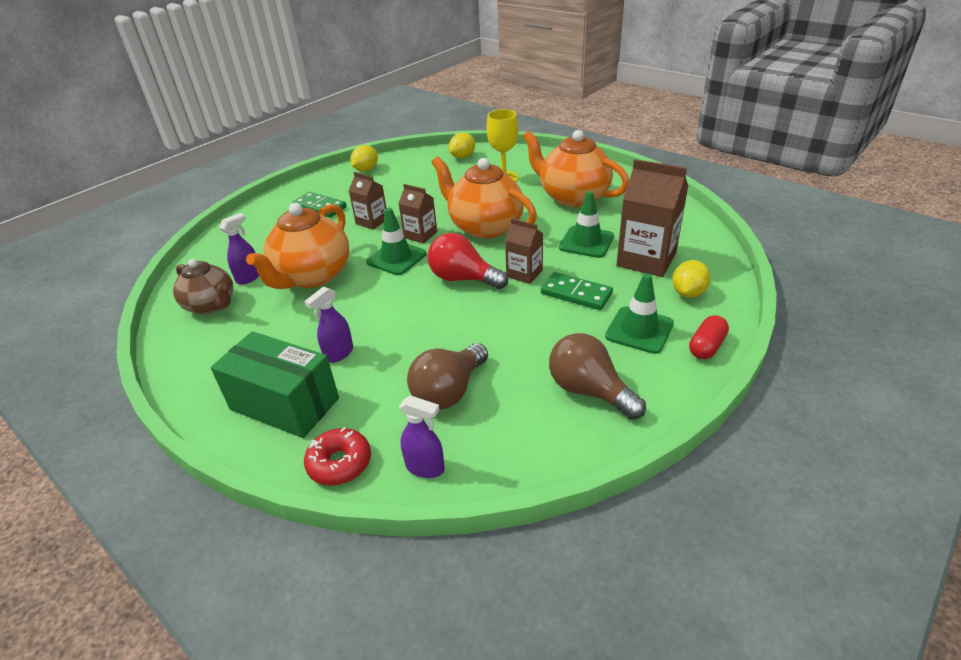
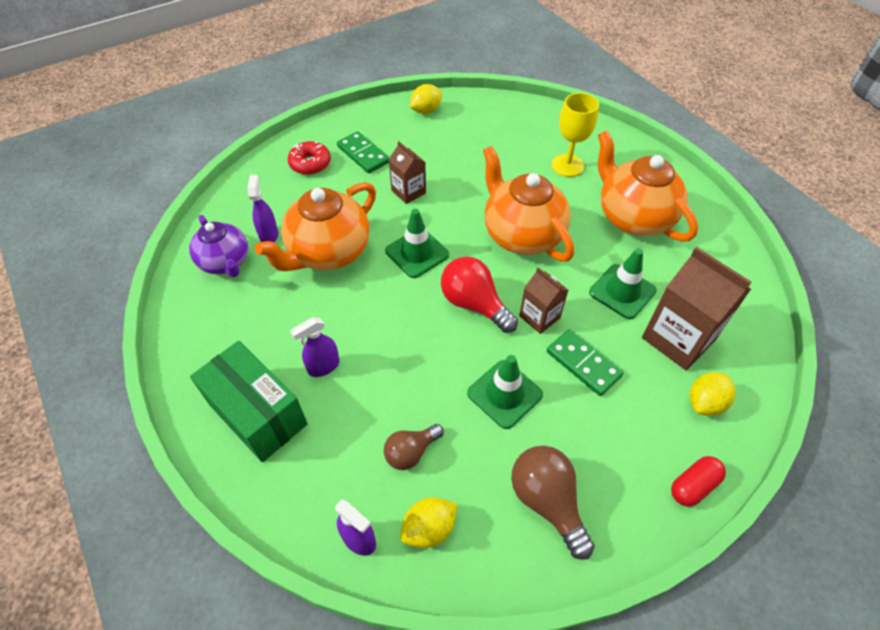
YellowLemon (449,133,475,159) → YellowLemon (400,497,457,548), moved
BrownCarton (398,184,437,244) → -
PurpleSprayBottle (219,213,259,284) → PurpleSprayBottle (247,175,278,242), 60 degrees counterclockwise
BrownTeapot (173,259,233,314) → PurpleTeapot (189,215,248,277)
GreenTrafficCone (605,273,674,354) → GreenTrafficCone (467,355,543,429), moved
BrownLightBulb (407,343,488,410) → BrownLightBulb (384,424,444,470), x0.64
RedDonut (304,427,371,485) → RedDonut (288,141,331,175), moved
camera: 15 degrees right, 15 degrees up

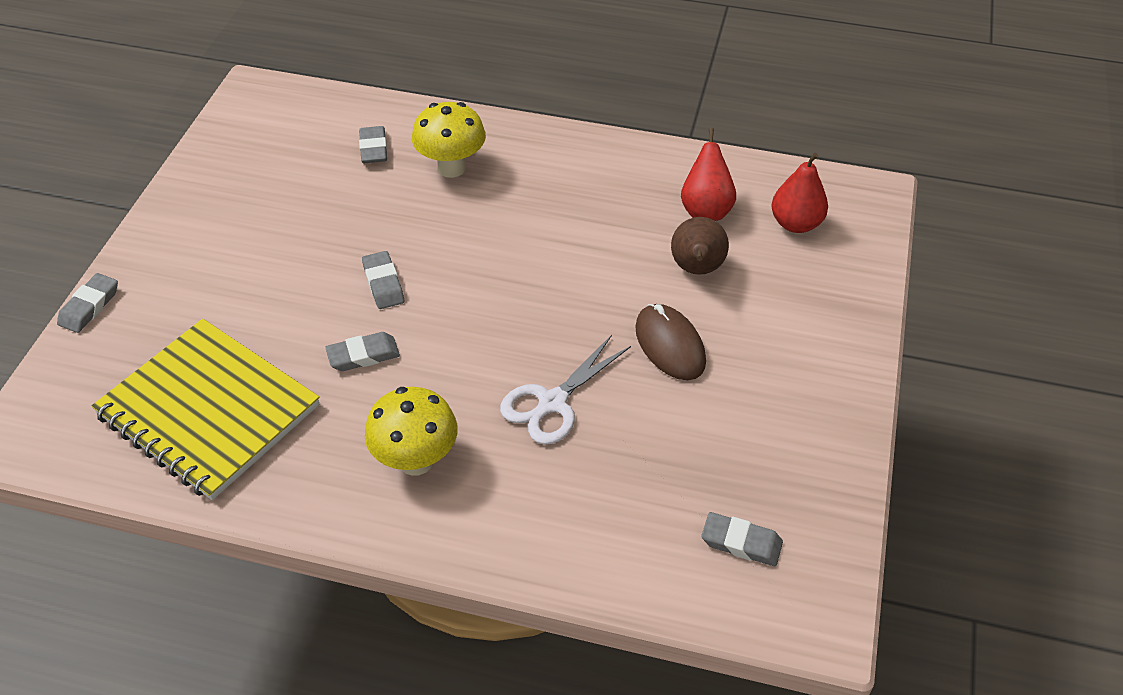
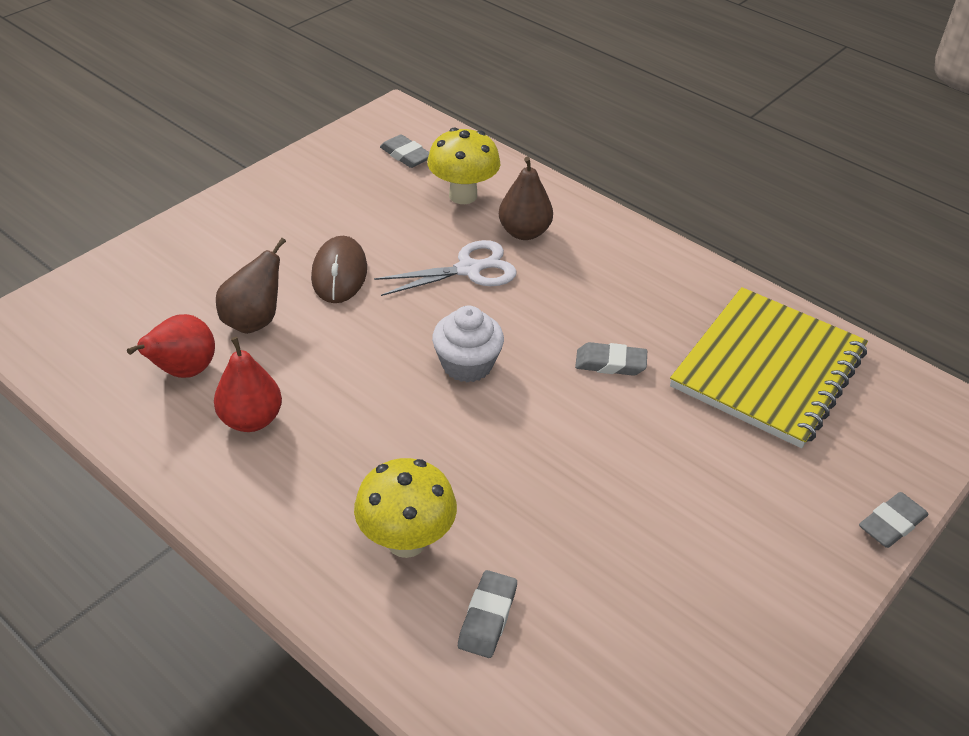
RedPear (772,153,828,233) → RedPear (214,337,282,432), moved
GreyEraser (362,251,404,309) → -
YellowNotebook (91,319,319,500) → YellowNotebook (670,287,868,448), 60 degrees clockwise
YellowMushroom (365,387,458,476) → YellowMushroom (427,127,500,204), moved
- → BrownPear (499,157,553,240)
- → WhiteCupcake (432,306,504,383)
camera: 155 degrees left, 5 degrees down

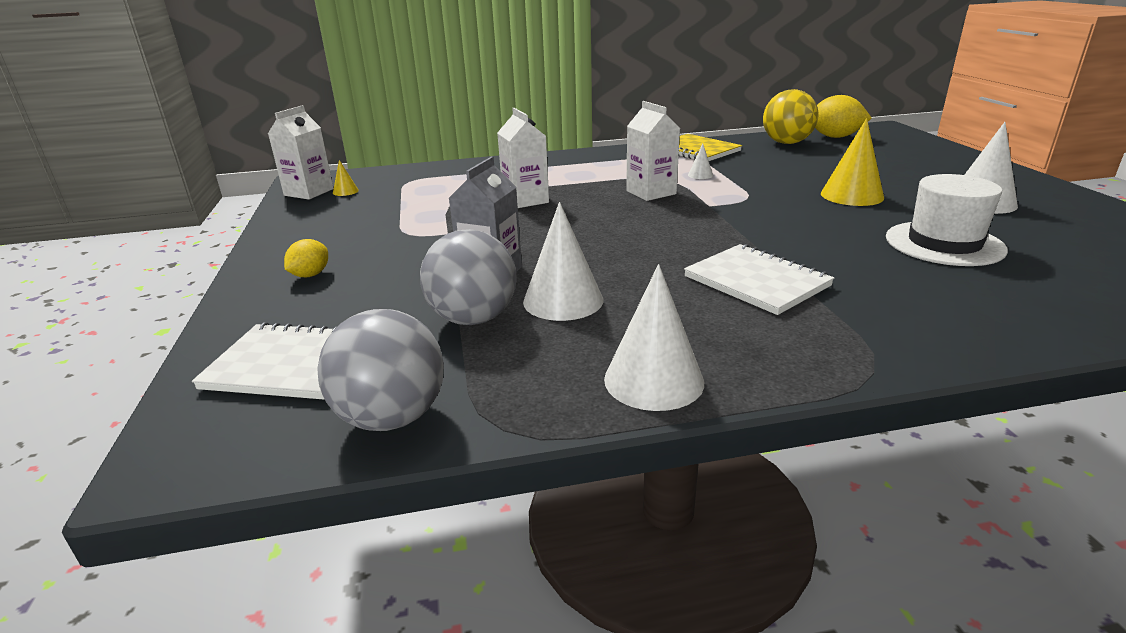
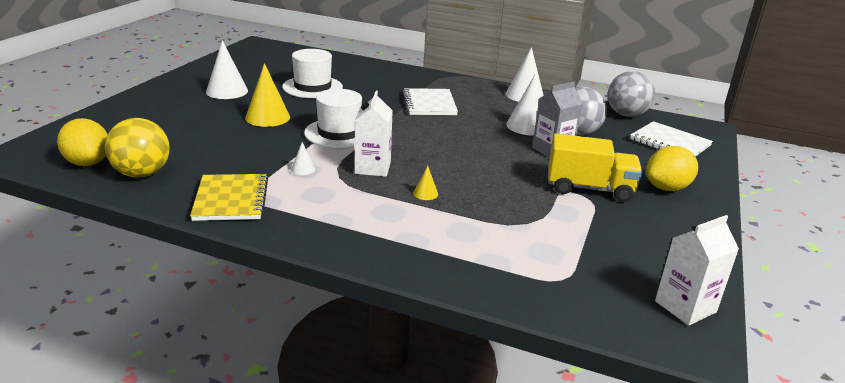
WhiteCarton (497,108,549,208) → -
YellowCone (333,160,359,196) → YellowCone (413,166,438,200), moved
YellowLemon (284,239,328,277) → YellowLemon (646,146,698,191), x1.73
- → WhiteHat (304,89,362,148)
- → YellowTruck (548,133,642,202)
camera: 150 degrees left, 0 degrees up

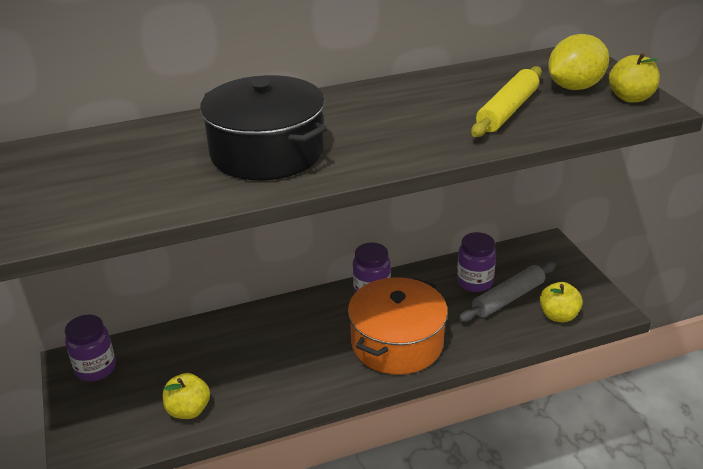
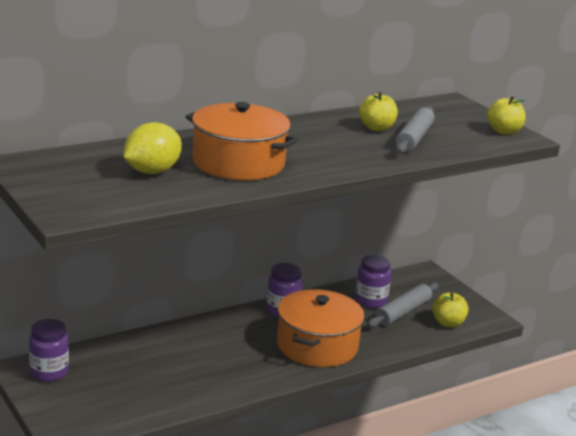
YellowLemon (548,34,609,90) → YellowLemon (124,122,182,174), moved
YellowRollingPin (471,66,542,137) → GreyRollingPin (395,106,434,154)
BlackPot (200,75,327,180) → OrangePot (186,102,298,180)
YellowApple (163,373,210,419) → YellowApple (359,92,398,131), moved
camera: 15 degrees left, 10 degrees down

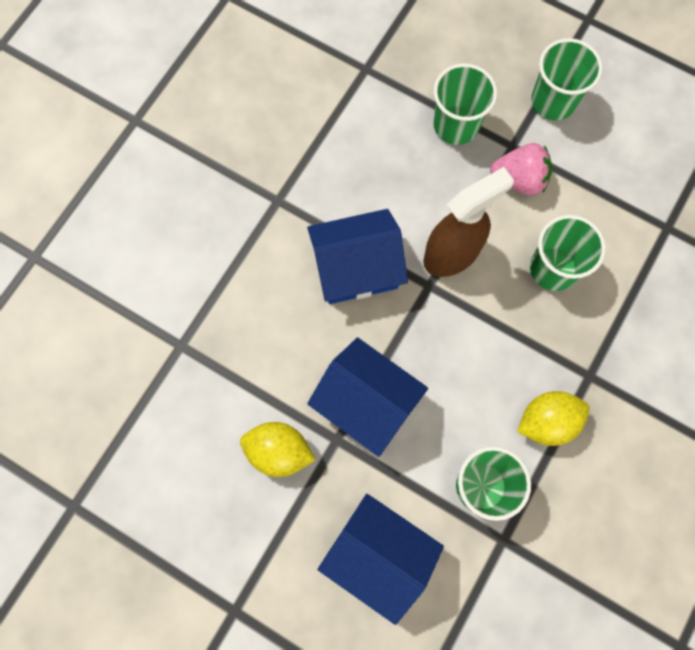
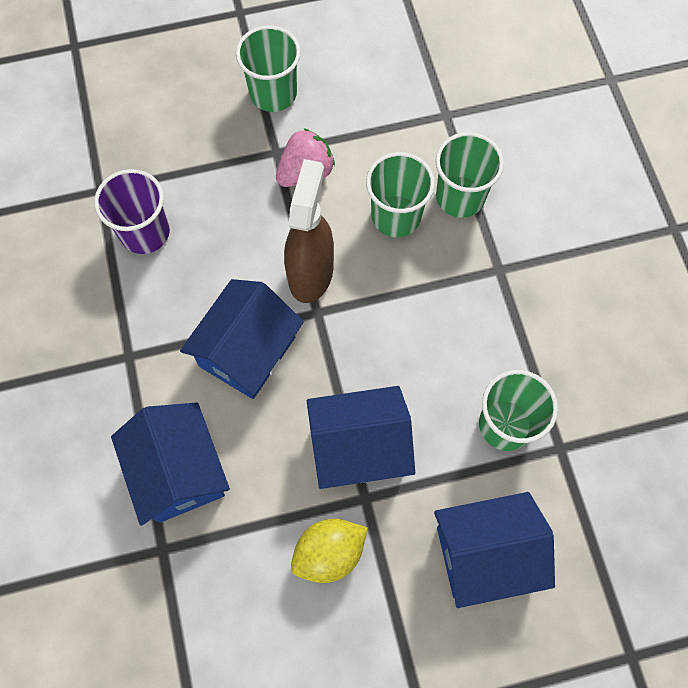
GreenCup (433,63,497,145) → GreenCup (435,132,504,218), moved
YellowLemon (517,391,590,446) → -
- → PurpleCup (94,169,170,254)
- → BlueHouse (111,402,230,526)
camera: 45 degrees left, 5 degrees down

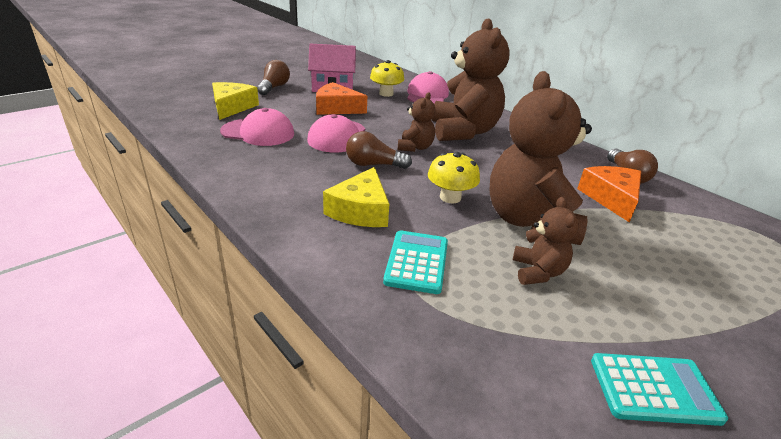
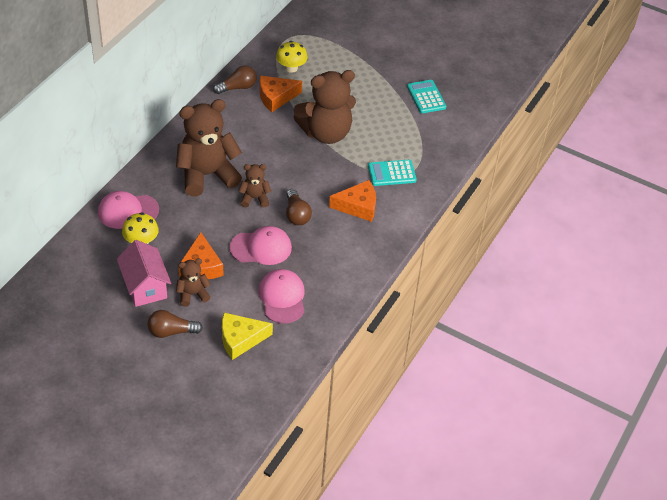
YellowMushroom (428,152,480,204) → YellowMushroom (276,41,308,73), moved
YellowCheese (323,167,389,227) → OrangeCheese (329,180,376,222)
BrownTeddyBear (513,197,579,285) → BrownTeddyBear (176,259,211,307), moved
camera: 110 degrees left, 15 degrees up

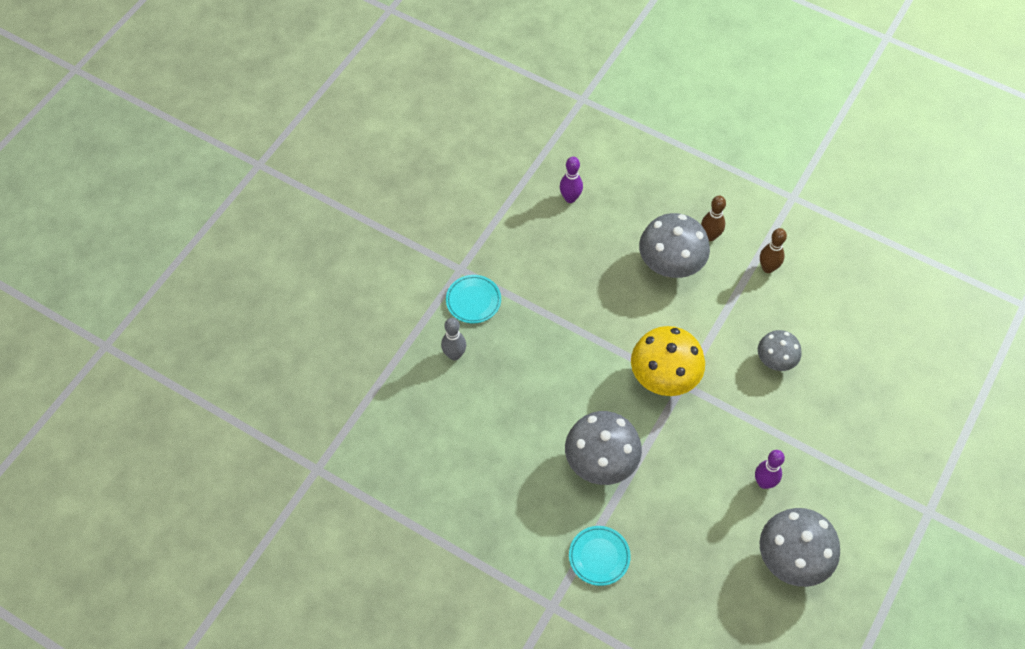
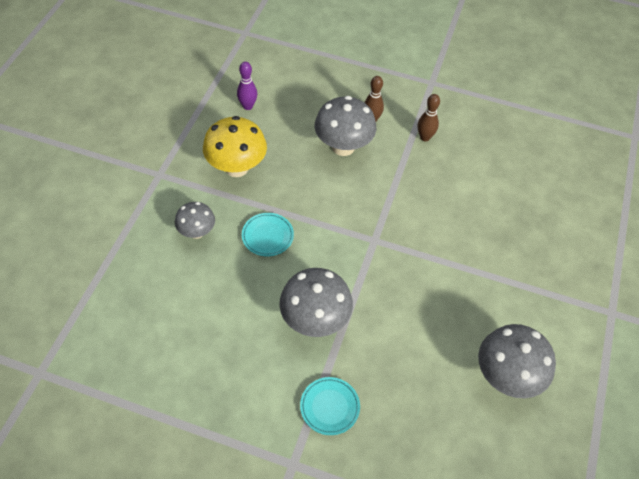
TurquoisePlate (446,275,501,323) → TurquoisePlate (242,213,294,256), moved
GreyBowlingPin (441,318,466,360) → -
YellowMushroom (631,326,705,396) → YellowMushroom (203,116,267,177), moved
GreyMushroom (758,330,802,371) → GreyMushroom (175,202,215,239), moved
PurpleBowlingPin (755,450,785,489) → -
camera: 15 degrees left, 5 degrees down

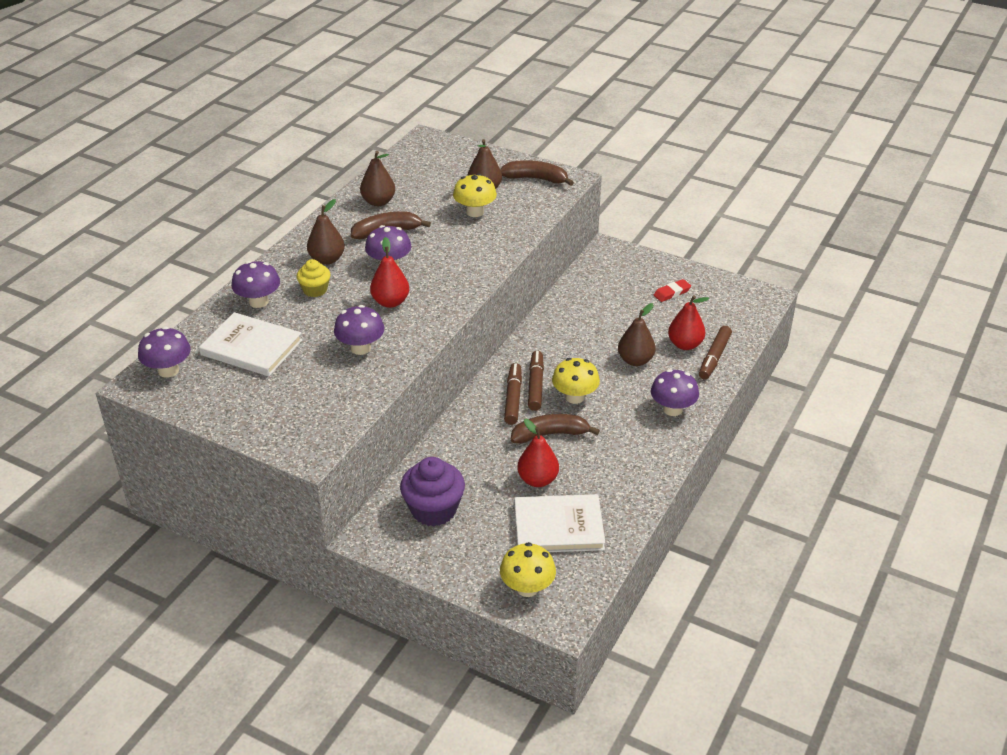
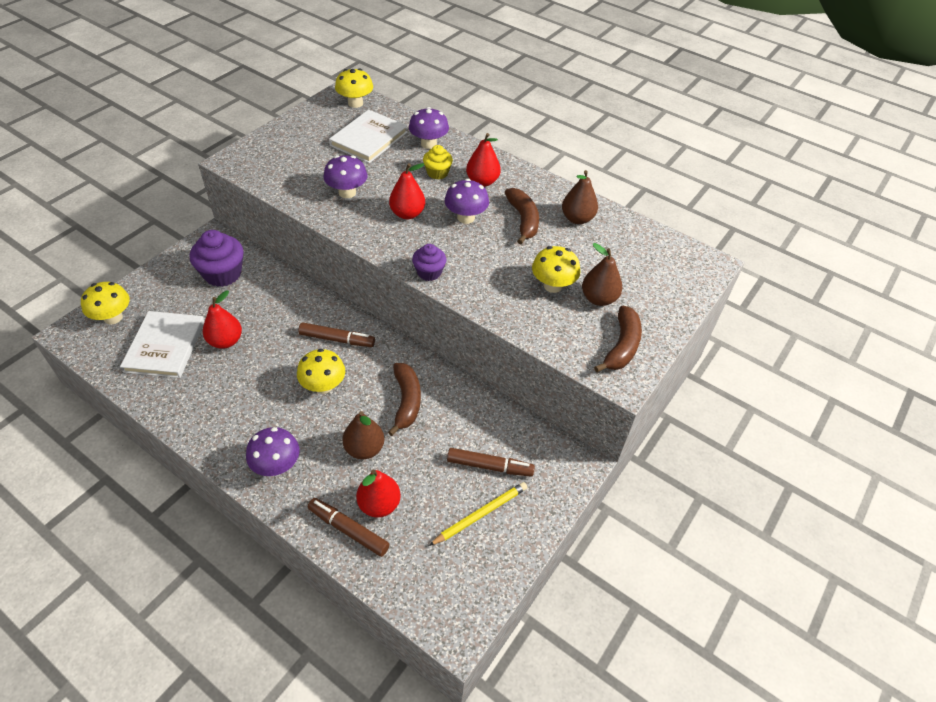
BrownPear (307,199,345,265) → RedPear (466,133,501,187)
RedEraser (654,279,691,302) → YellowPencil (429,482,528,546)
PurpleMushroom (138,326,191,378) → YellowMushroom (335,68,373,108)
BrownMarker (528,350,544,411) → BrownMarker (447,448,535,477), moved
BrownBanana (511,414,600,444) → BrownBanana (388,363,421,436), moved
- → PurpleCupcake (412,244,447,281)
camera: 95 degrees right, 10 degrees up

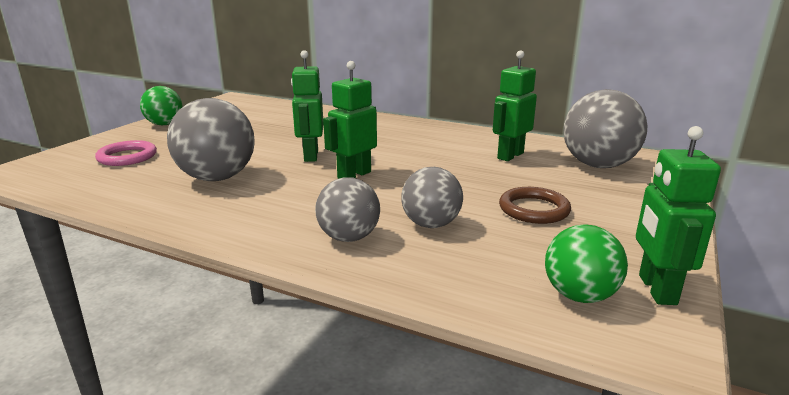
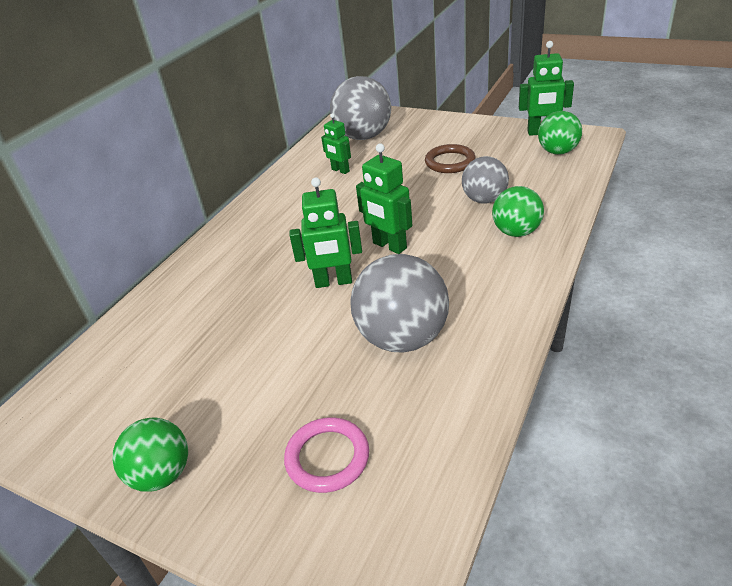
GreenRobot (493,50,537,161) → GreenRobot (321,113,351,174), x0.66
GreyBall (315,177,380,242) → GreenBall (492,186,544,237)
camera: 85 degrees left, 15 degrees up

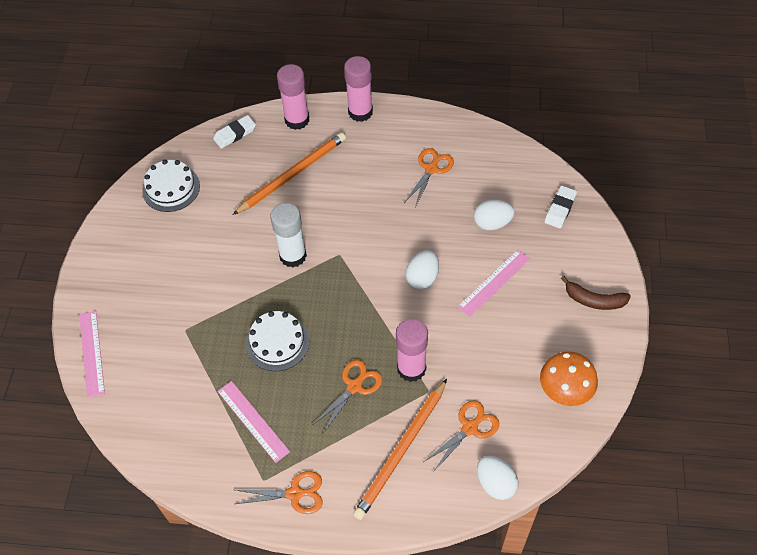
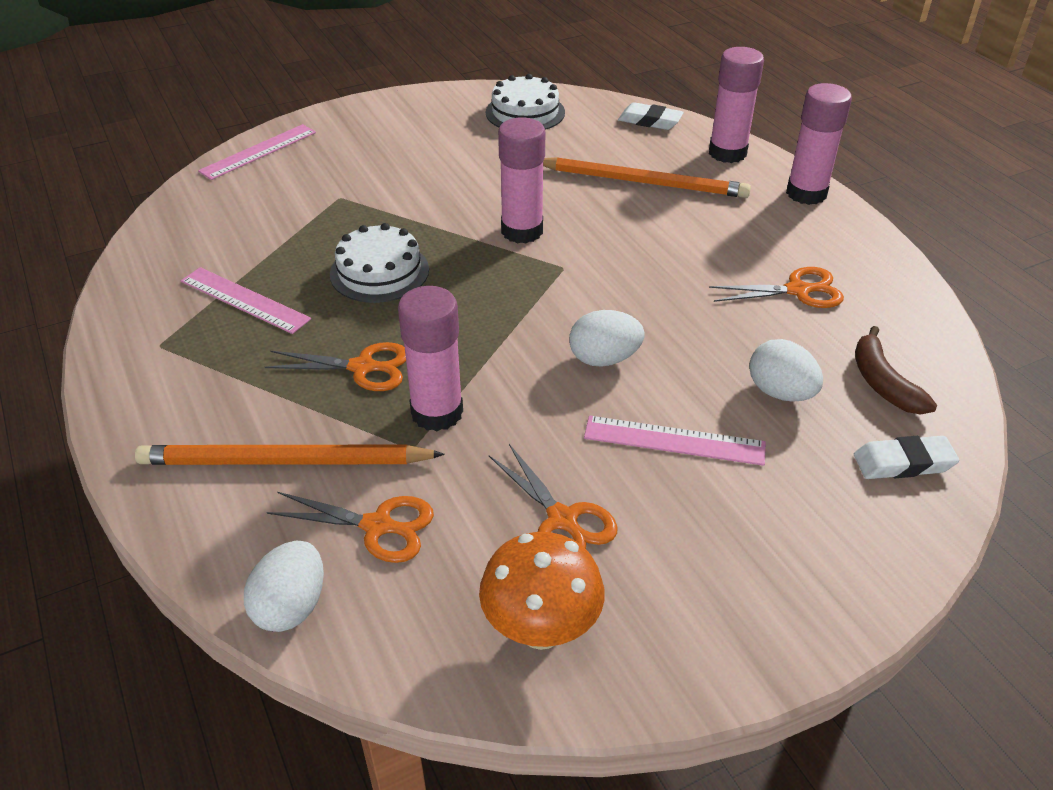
WhiteGlueStick (270,203,307,268) → PinkGlueStick (498,117,545,243)
BrownBanana (561,276,631,310) → BrownBanana (855,326,937,415), moved
PinkRuler (217,381,290,463) → PinkRuler (181,267,311,334), 75 degrees counterclockwise
OrangeScissors (235,471,323,514) → OrangeScissors (489,444,618,549), moved
camera: 55 degrees right, 15 degrees down

